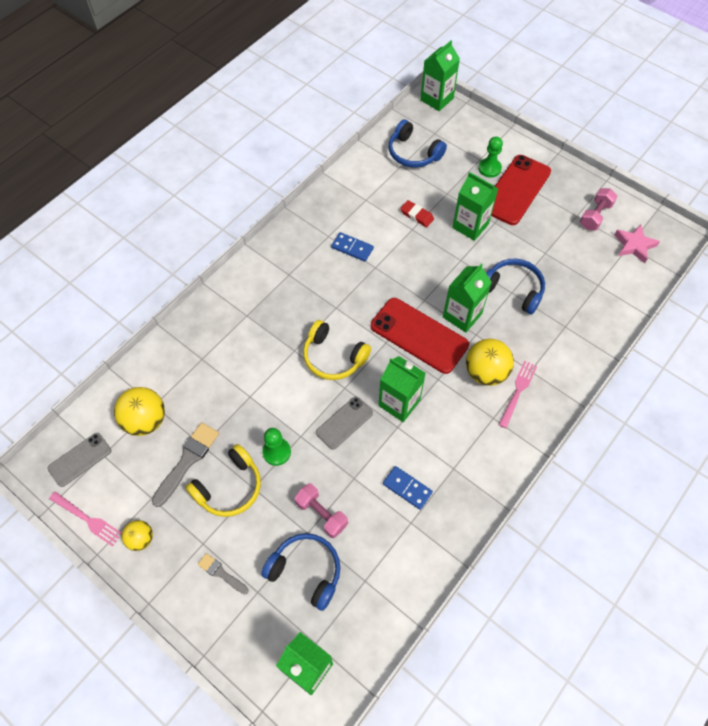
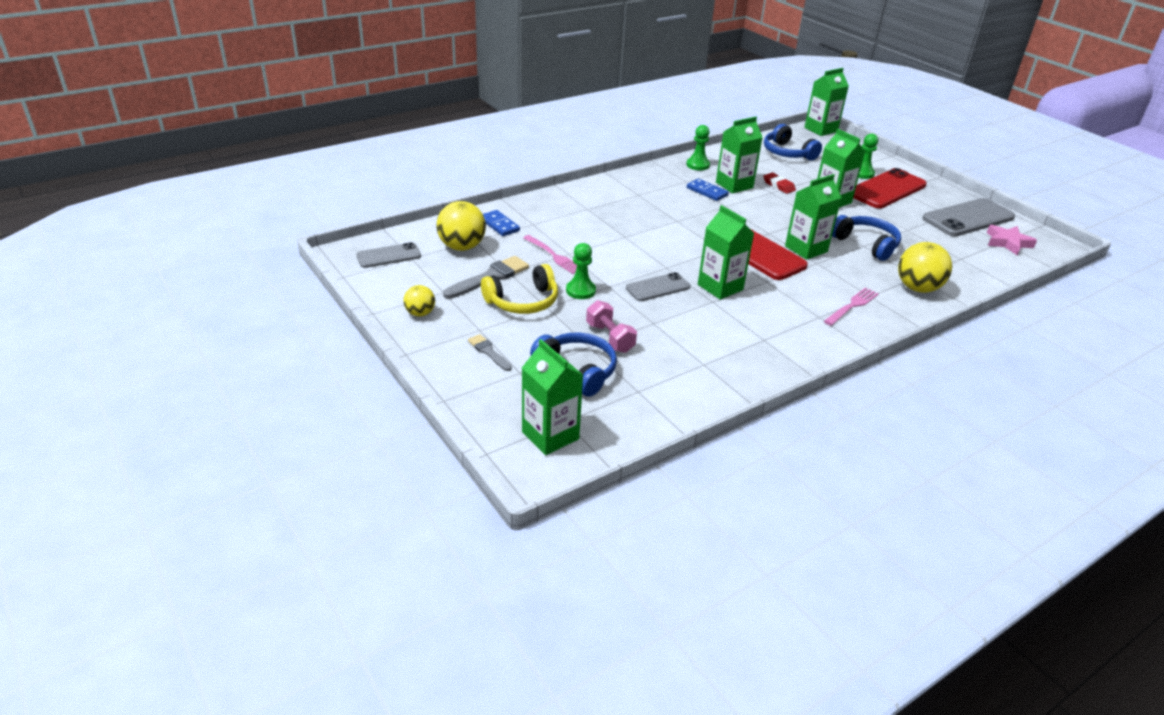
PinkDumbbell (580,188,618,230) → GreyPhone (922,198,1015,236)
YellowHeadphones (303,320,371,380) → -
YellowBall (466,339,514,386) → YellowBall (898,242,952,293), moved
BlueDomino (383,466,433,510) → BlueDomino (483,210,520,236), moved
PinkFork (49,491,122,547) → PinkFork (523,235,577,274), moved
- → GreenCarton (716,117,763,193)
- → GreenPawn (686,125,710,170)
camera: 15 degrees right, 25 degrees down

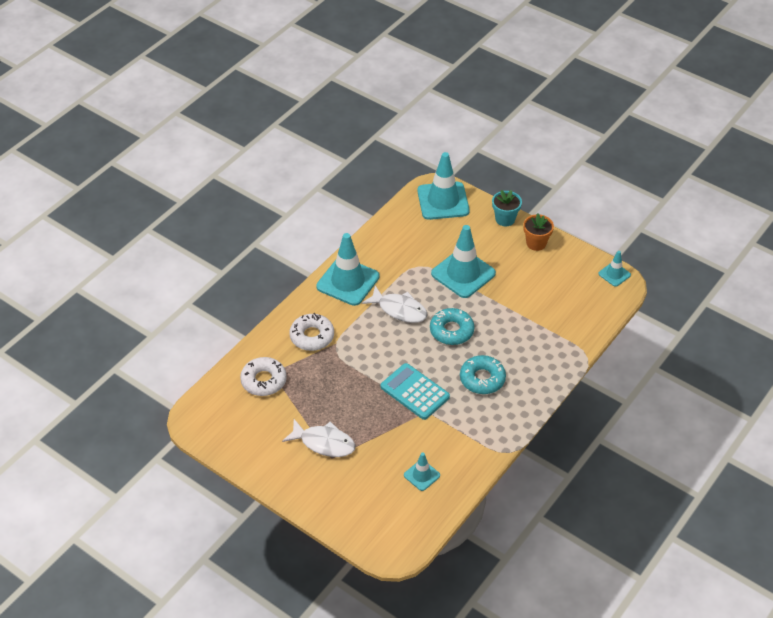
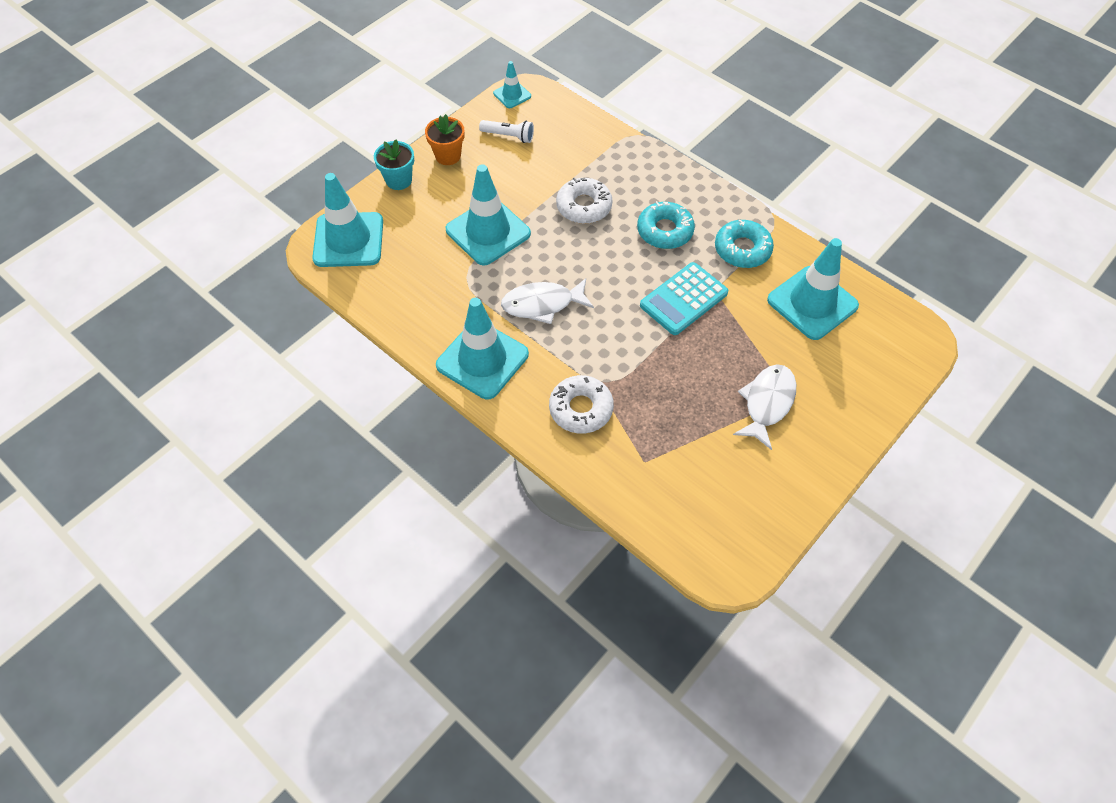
WhiteFish (362,286,428,323) → WhiteFish (501,278,594,324), 135 degrees counterclockwise
TurquoiseDonut (430,308,475,345) → TurquoiseDonut (715,220,774,268), moved
WhiteDonut (240,357,287,396) → WhiteDonut (556,178,612,224), moved
TurquoiseTrafficCone (404,453,440,491) → TurquoiseTrafficCone (767,238,859,340), x2.00
- → WhiteFlashlight (479,120,534,143)
camera: 85 degrees left, 10 degrees up

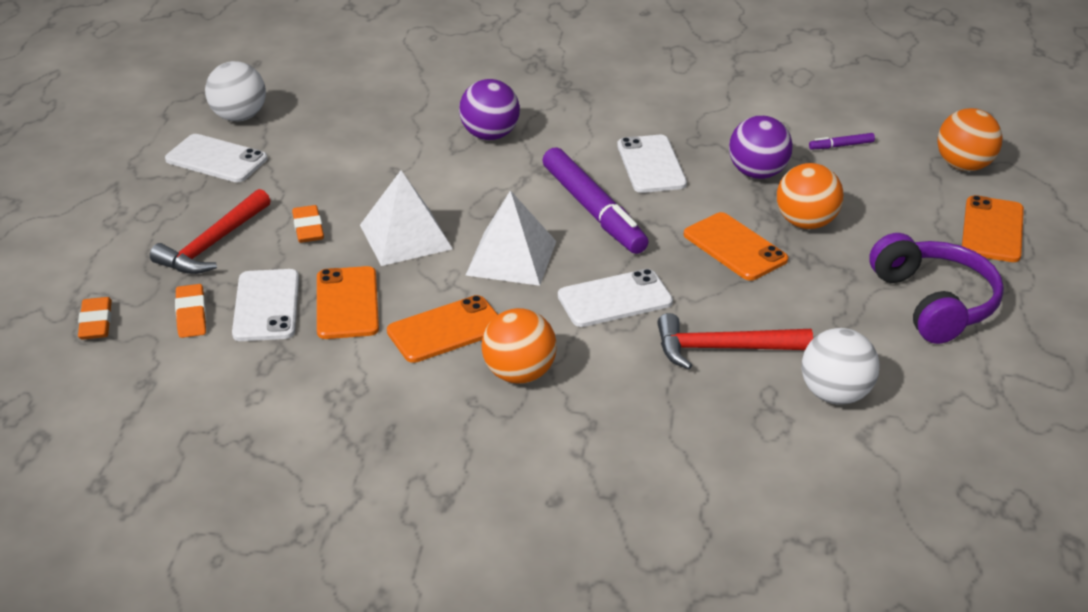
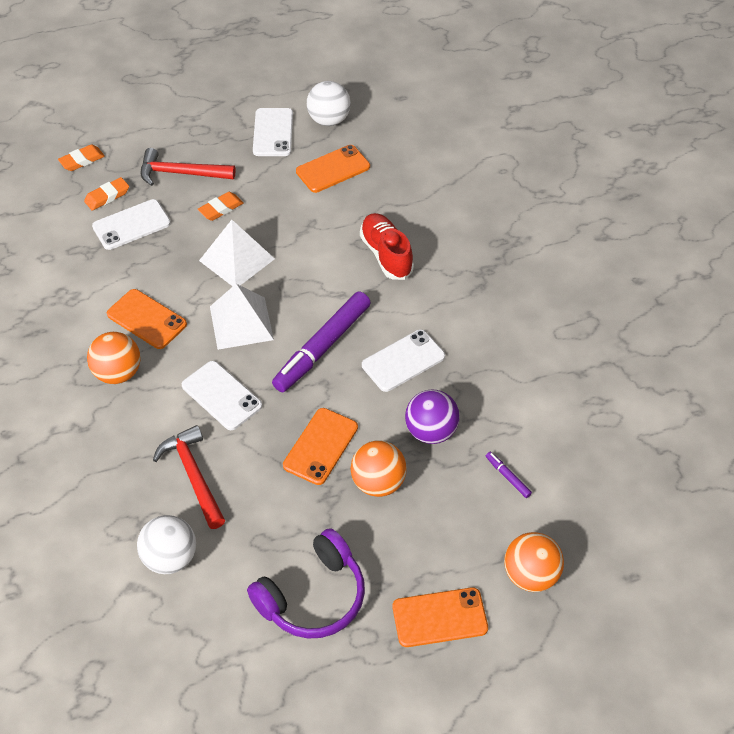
PurpleBall (459,79,520,140) → RedShoe (360,213,414,280)
OrangePhone (317,266,379,339) → OrangePhone (296,145,370,193), moved
camera: 65 degrees right, 15 degrees up

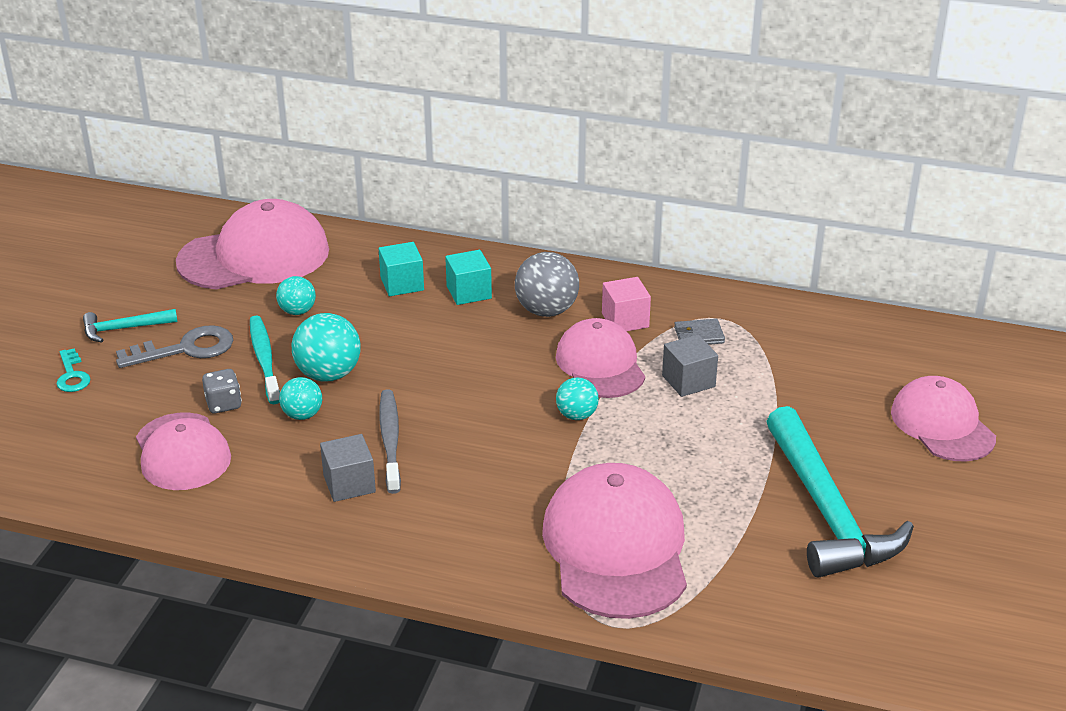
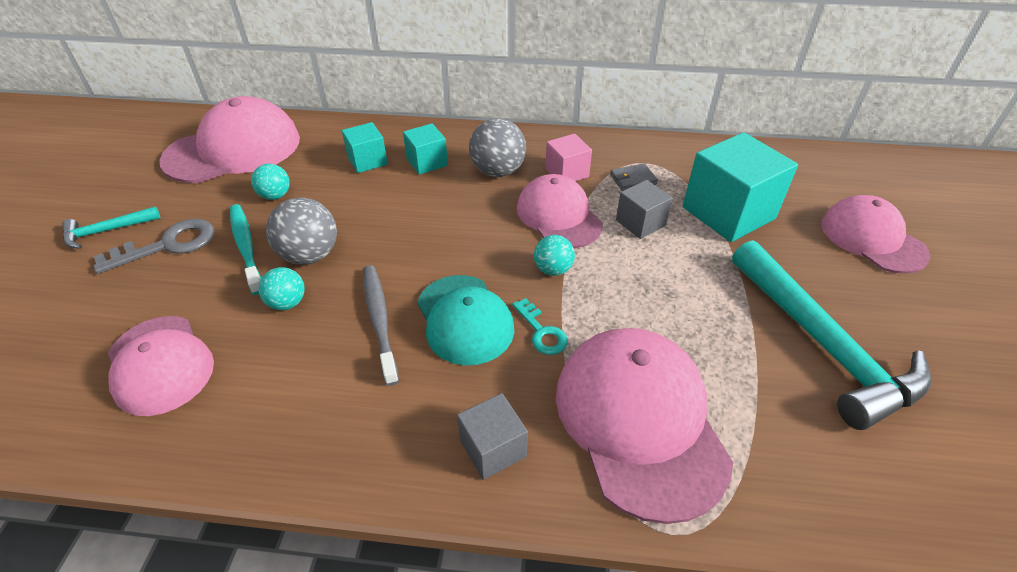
TurquoiseBall (292,313,361,382) → GreyBall (266,197,337,265)
TurquoiseKey (56,348,90,392) → TurquoiseKey (512,298,568,355), moved
GreyDice (202,369,242,413) → -
GreyCube (320,434,376,502) → GreyCube (457,393,528,480), moved
- → TurquoiseCube (683,132,798,242)
- → TurquoiseCap (417,275,514,365)
camera: 10 degrees left, 10 degrees up

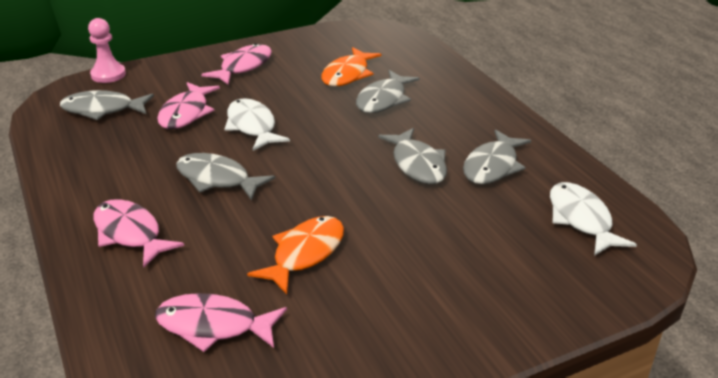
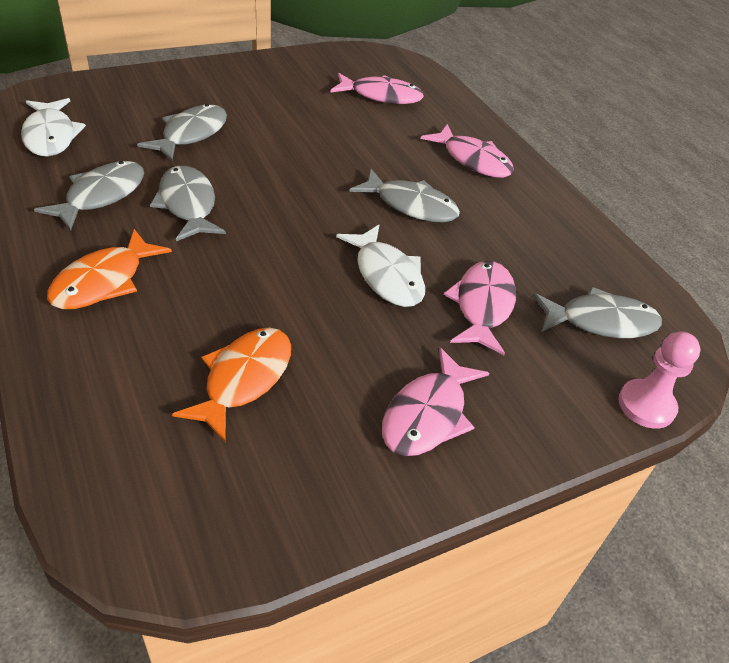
GreyFish (356,70,420,113) → GreyFish (137,104,227,161), moved
OrangeFish (247,216,344,294) → OrangeFish (47,229,172,309), moved
camera: 175 degrees right, 10 degrees up

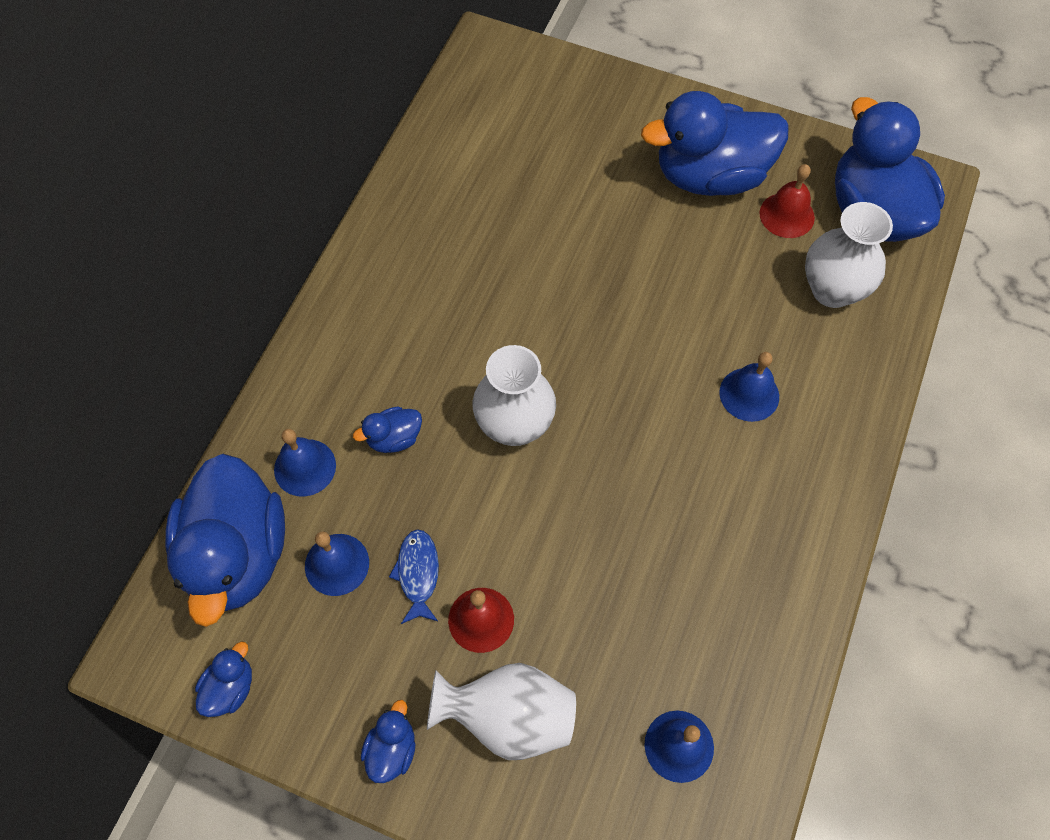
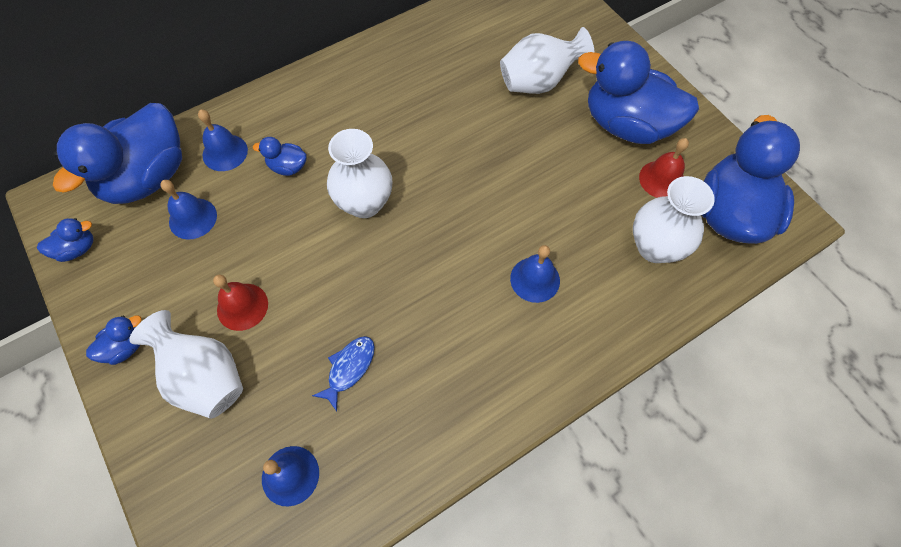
BlueFish (389,529,439,624) → BlueFish (312,336,375,411), moved
- → WhiteVase (500,27,595,94)
camera: 35 degrees right, 0 degrees up

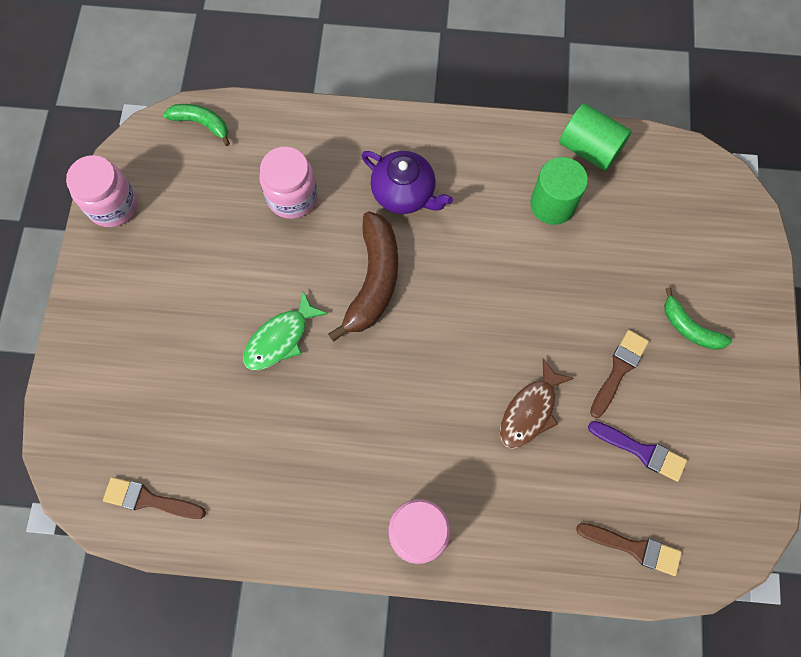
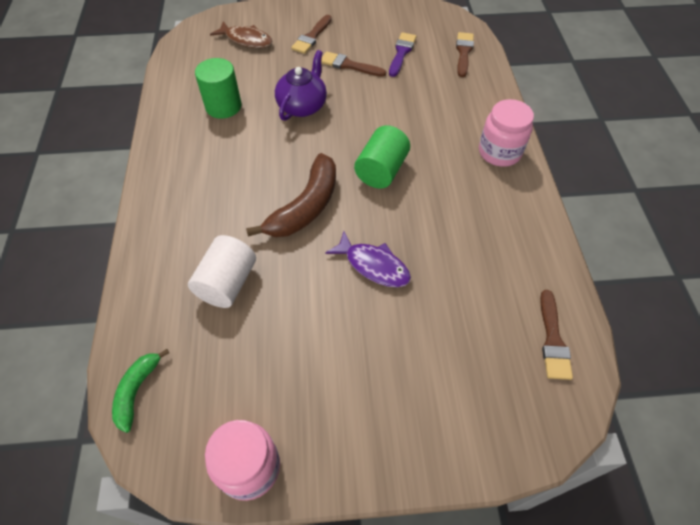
GreenCylinder (559,103,632,171) → GreenCylinder (354,125,410,188), moved
PinkJar (259,147,318,219) → WhiteCylinder (188,235,256,308)
PurpleTeapot (362,151,453,214) → PurpleTeapot (275,50,327,121), moved
BrownBanana (328,211,398,342) → BrownBanana (246,153,336,237), 120 degrees clockwise
GreenBanana (664,287,732,350) → BrownBrush (291,15,332,54)
GreenFish (243,291,328,370) → PurpleFish (325,231,411,287)
BrownFish (500,358,574,449) → BrownFish (210,21,273,48), moved
camera: 100 degrees left, 15 degrees down

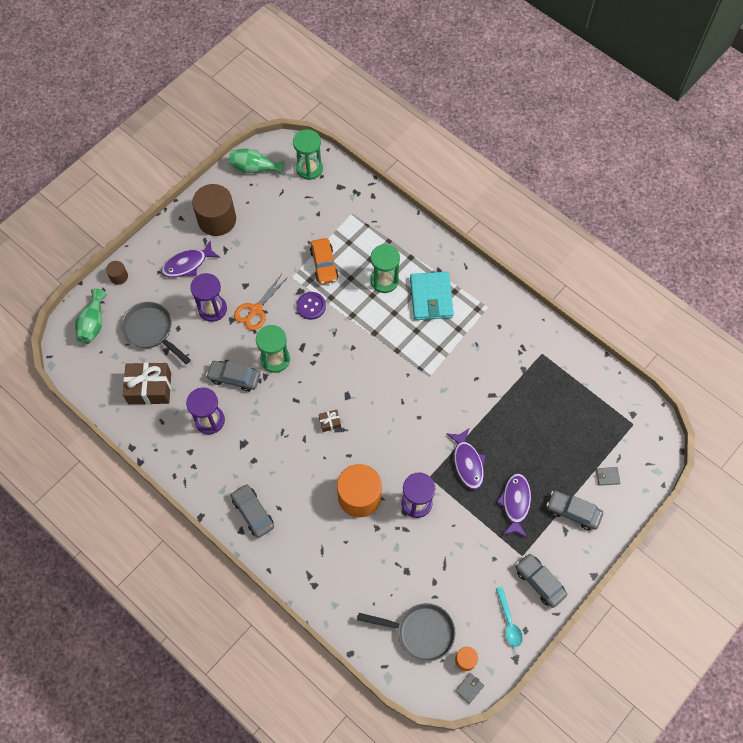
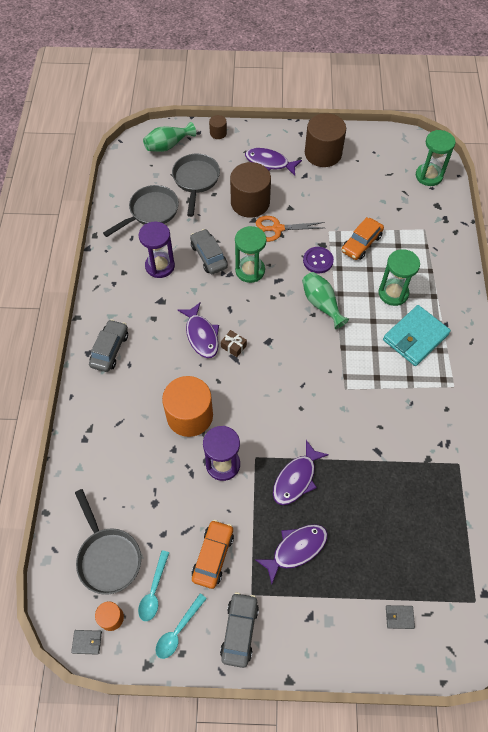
GreenVase (229,149,284,175) → GreenVase (302,272,349,329), moved
PurpleHourglass (190,273,227,322) → BrownCylinder (230,162,271,218)
BrownGift (123,363,171,405) → GreyPan (103,185,179,237)
GreyWallet (596,467,620,486) → GreyWallet (386,605,415,629), 45 degrees counterclockwise
GreyCar (546,491,603,530) → -
- → PurpleFish (178,303,219,358)
- → OrangeCar (192,520,234,589)
- → TurquoiseSpoon (138,550,170,621)
camera: 50 degrees right, 5 degrees down

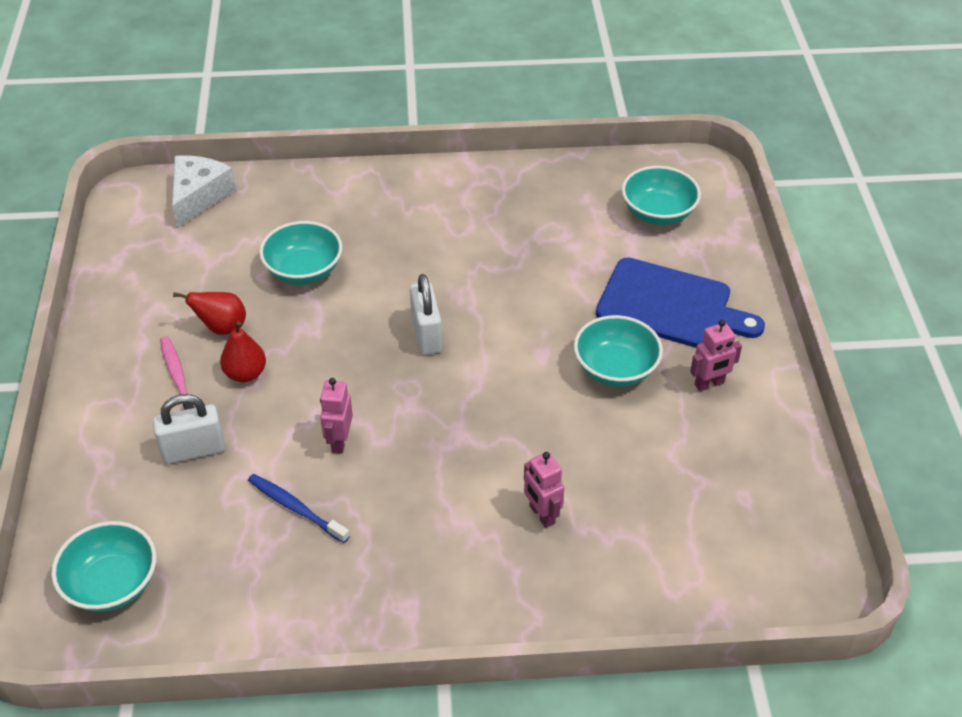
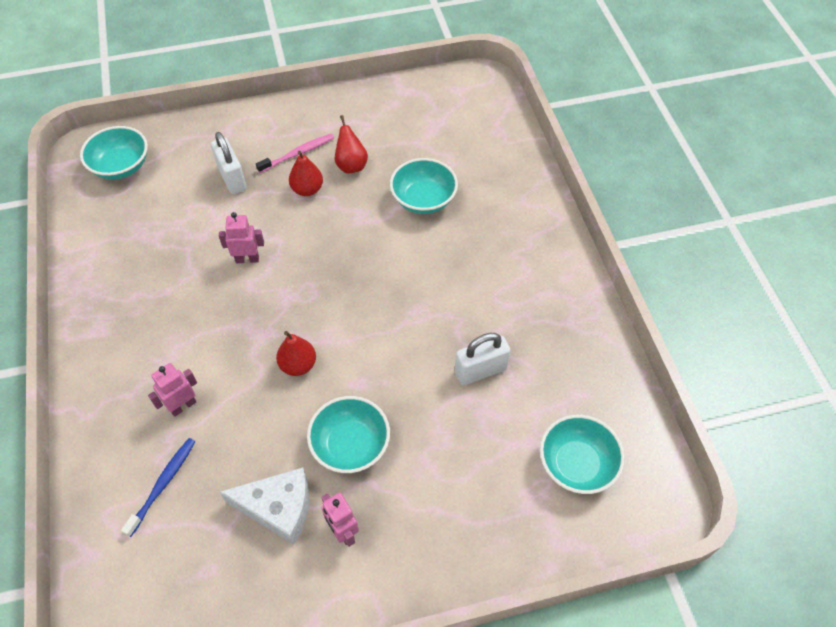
WhiteCheese (172,155,236,228) → WhiteCheese (220,468,309,545), moved
BlueCuttingBoard (596,257,765,348) → -
WhitePadlock (410,274,442,355) → WhitePadlock (455,333,511,385), moved
BlueToothbrush (248,474,350,543) → BlueToothbrush (121,438,196,537), moved
- → RedPear (276,331,316,376)
camera: 80 degrees right, 10 degrees up

